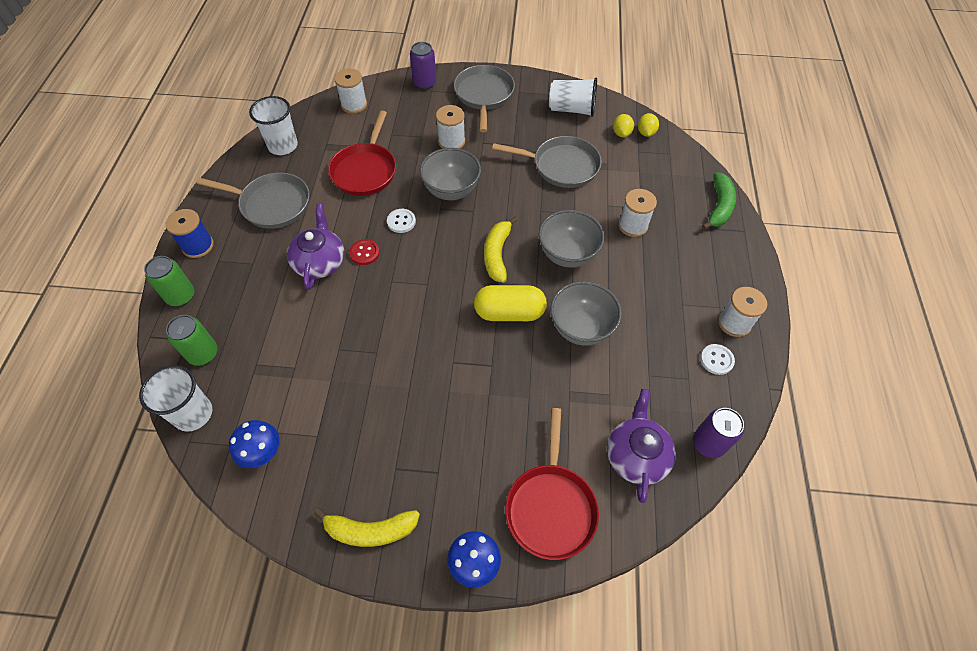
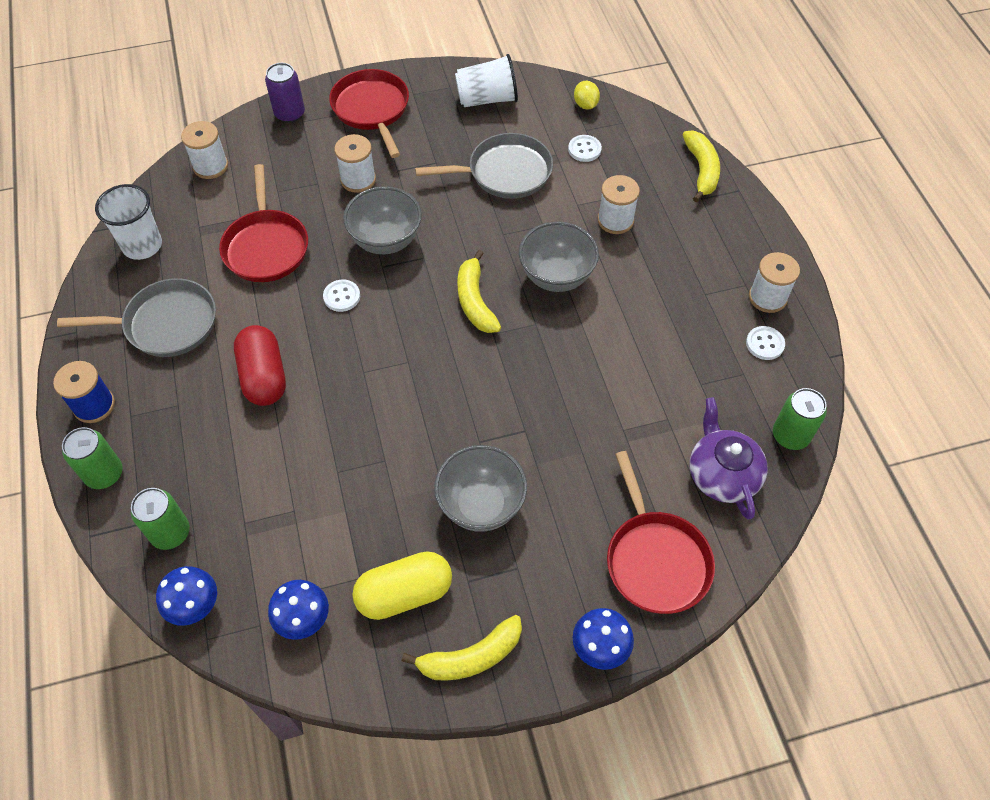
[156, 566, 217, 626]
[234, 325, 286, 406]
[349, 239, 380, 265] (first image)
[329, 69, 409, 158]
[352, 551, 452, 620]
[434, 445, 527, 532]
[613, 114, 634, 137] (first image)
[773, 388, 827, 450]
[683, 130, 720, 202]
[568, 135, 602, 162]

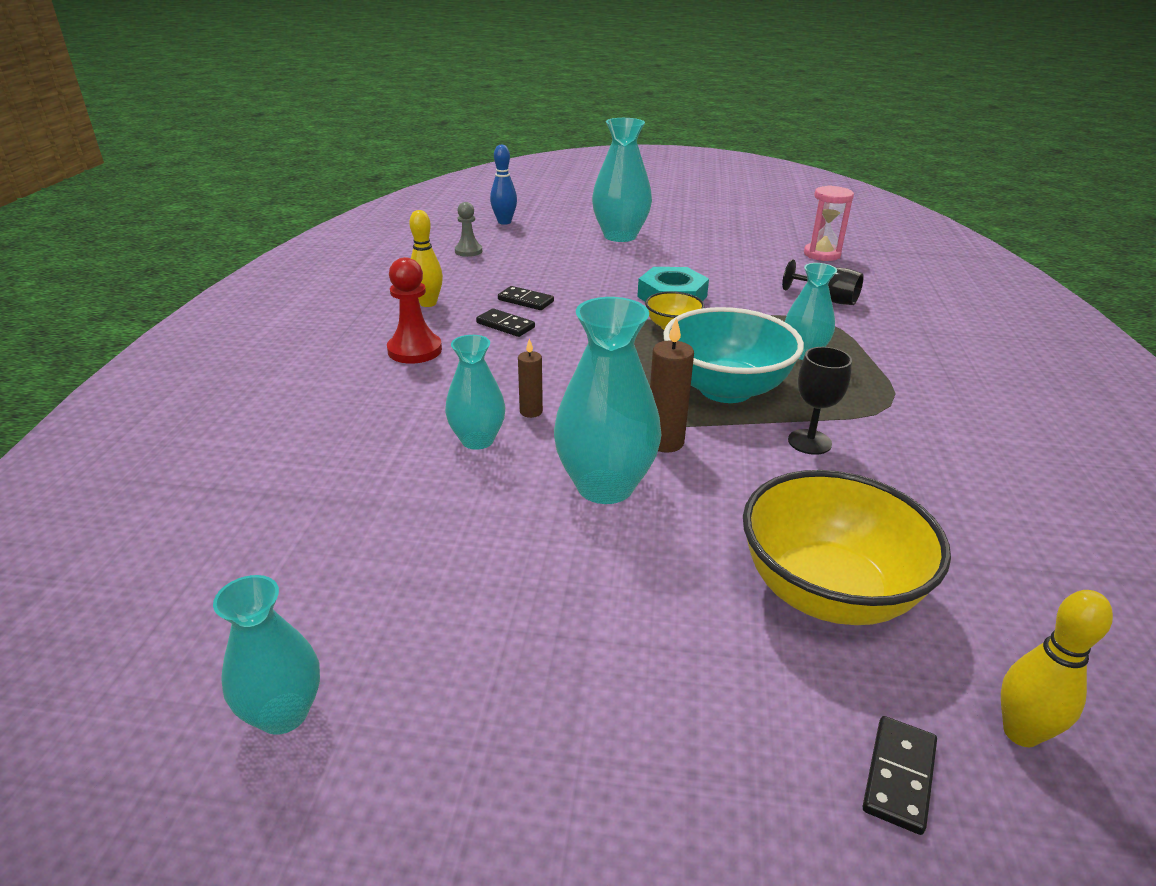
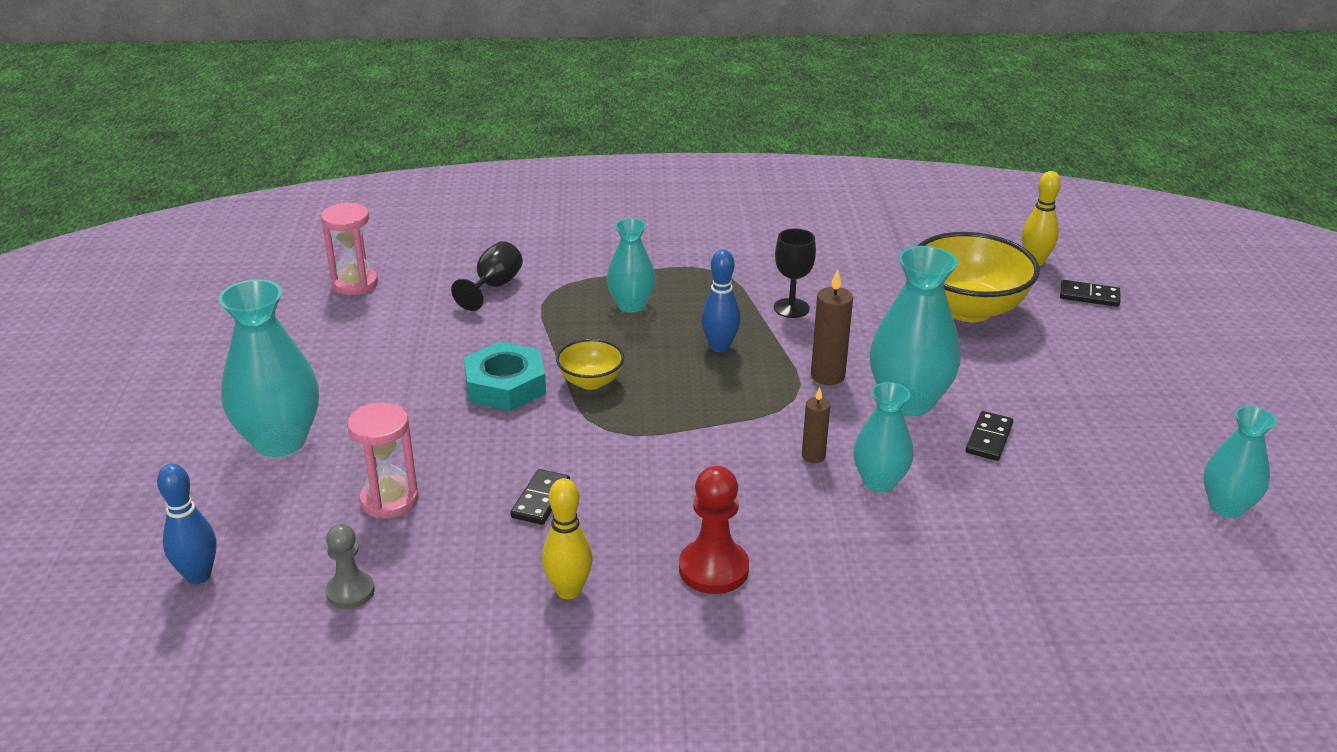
[966, 411, 1013, 461]
[701, 249, 741, 353]
[347, 402, 419, 519]

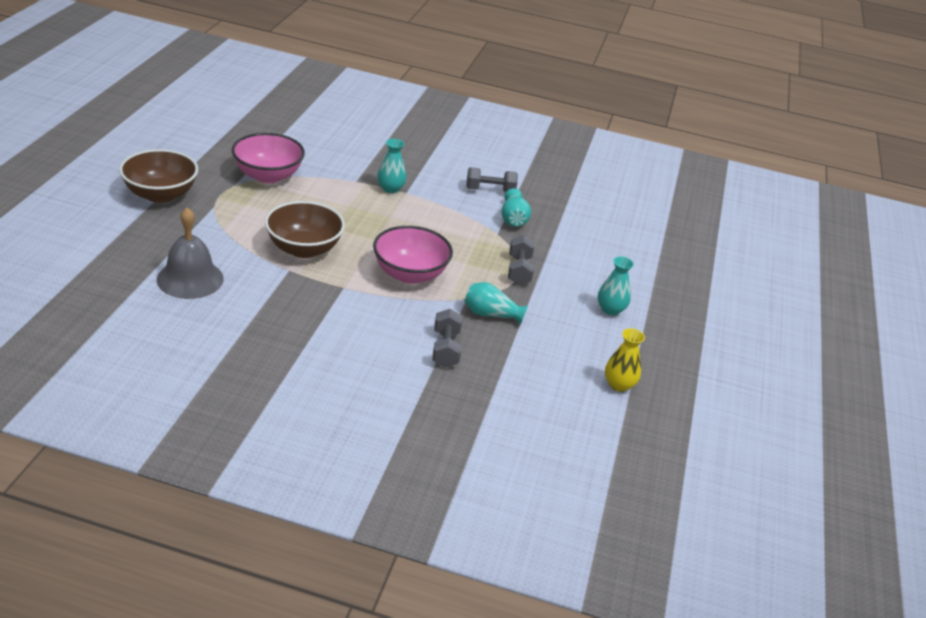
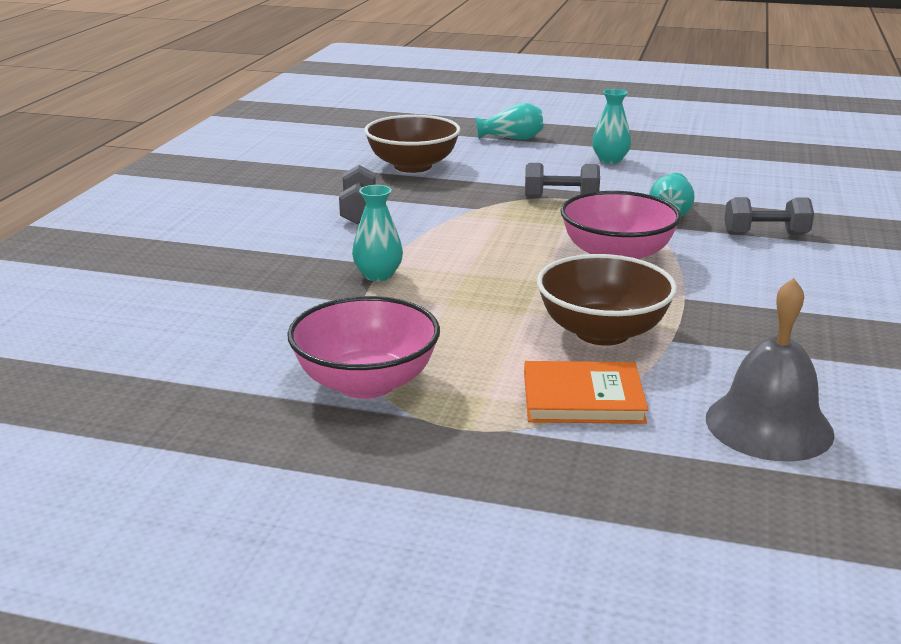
[364, 115, 460, 173]
[476, 103, 544, 140]
[605, 328, 645, 392] (first image)
[524, 361, 648, 424]

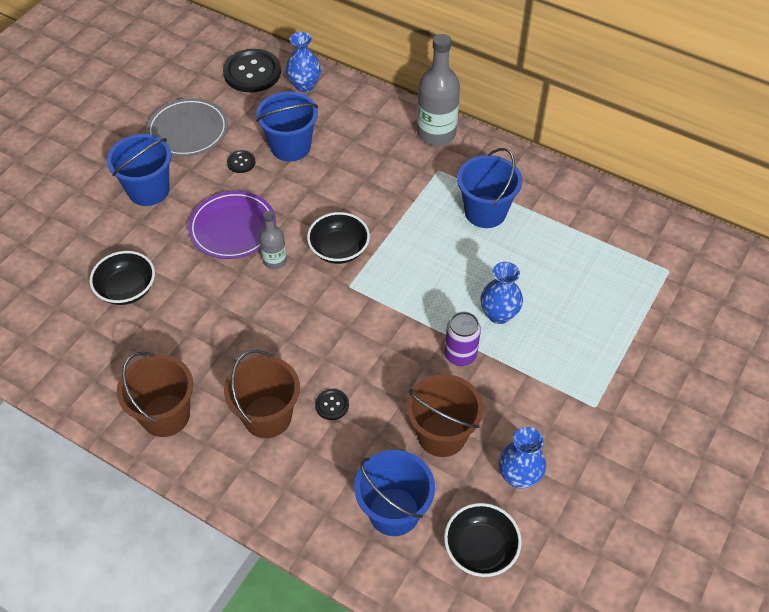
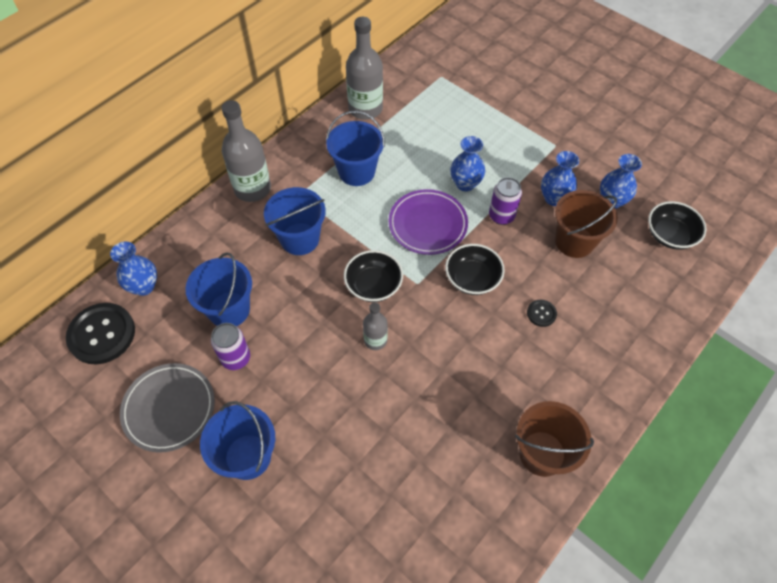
[445, 244, 505, 295]
[389, 189, 468, 255]
[224, 350, 300, 438] (first image)
[211, 323, 250, 370]
[264, 187, 326, 255]
[346, 17, 383, 120]
[541, 151, 579, 206]

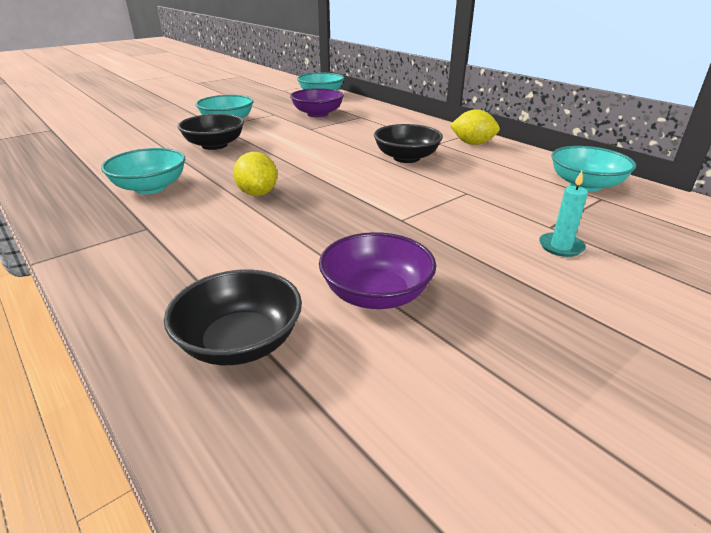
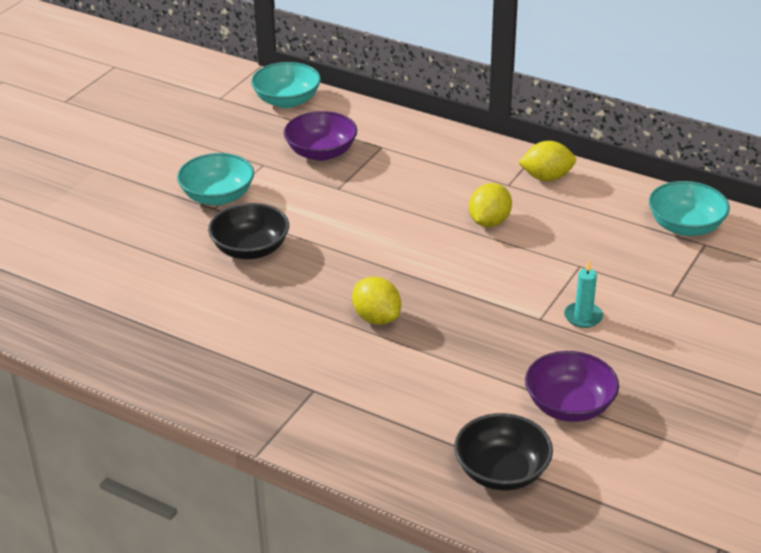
[101, 148, 185, 194] (first image)
[469, 183, 512, 227]
[564, 261, 603, 328]

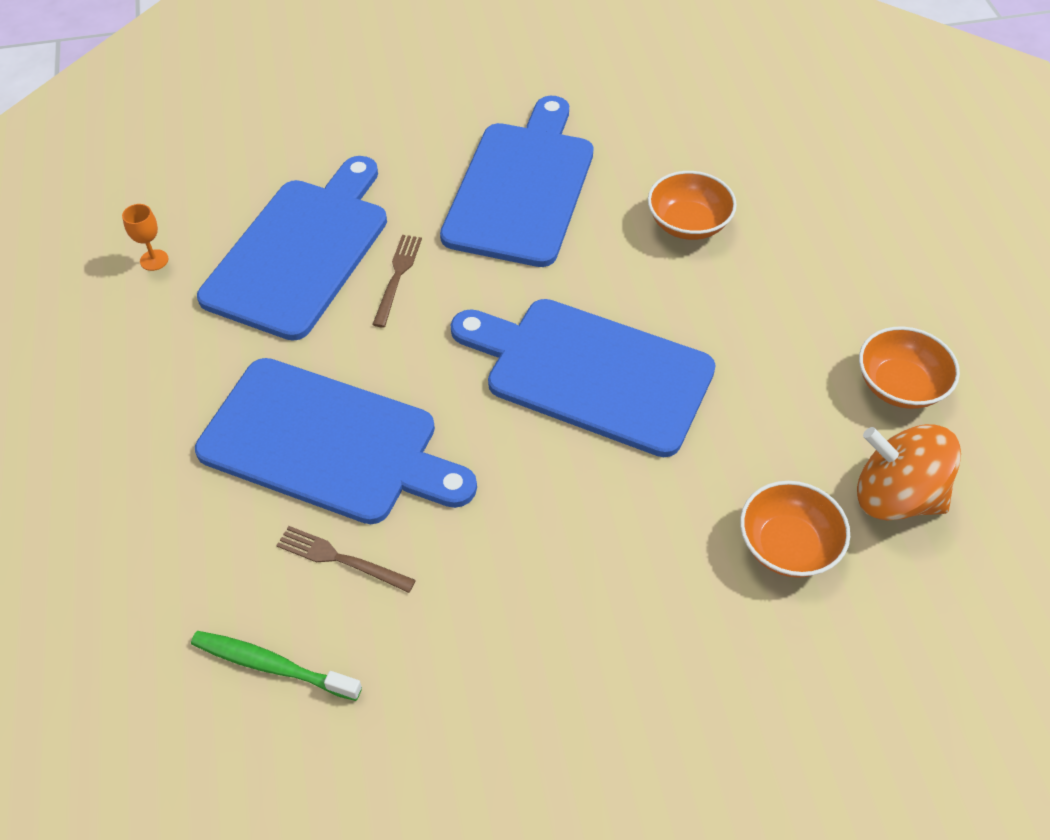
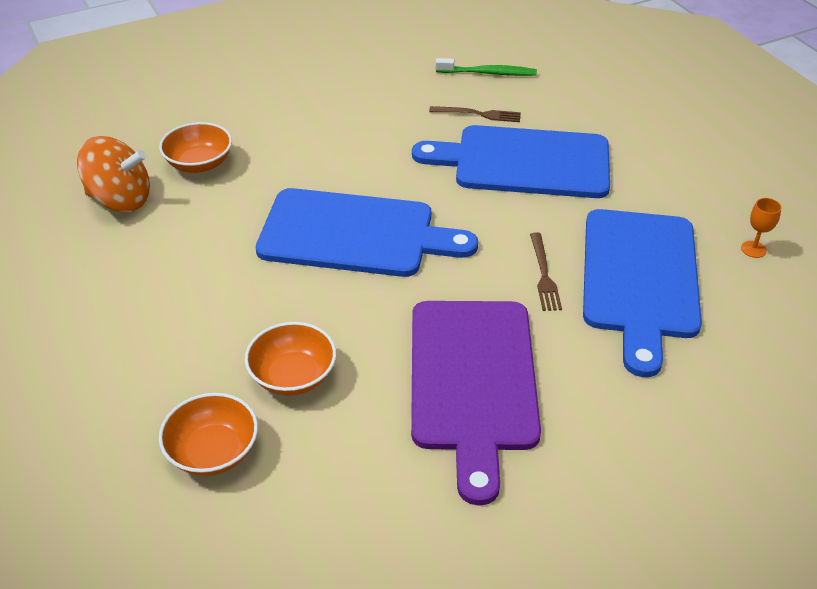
[411, 301, 541, 505]
[159, 393, 258, 476]

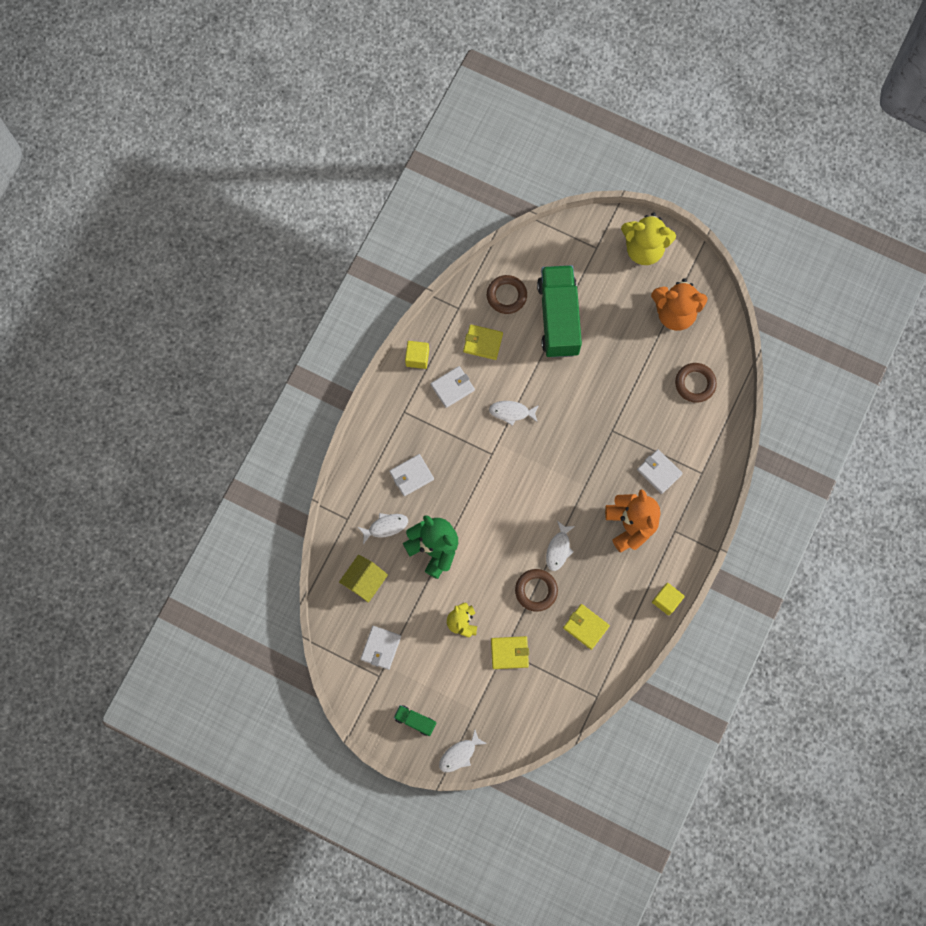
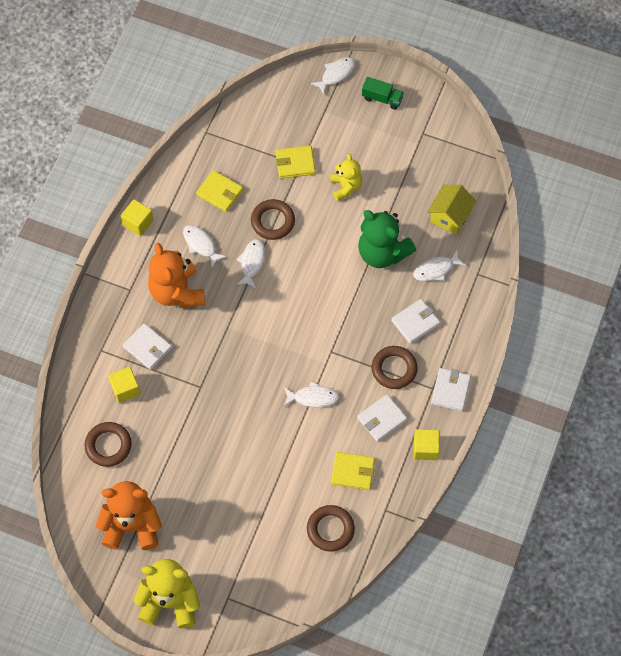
[431, 368, 471, 411]
[537, 265, 582, 358] (first image)
[108, 367, 140, 403]
[183, 225, 227, 268]
[372, 346, 418, 389]

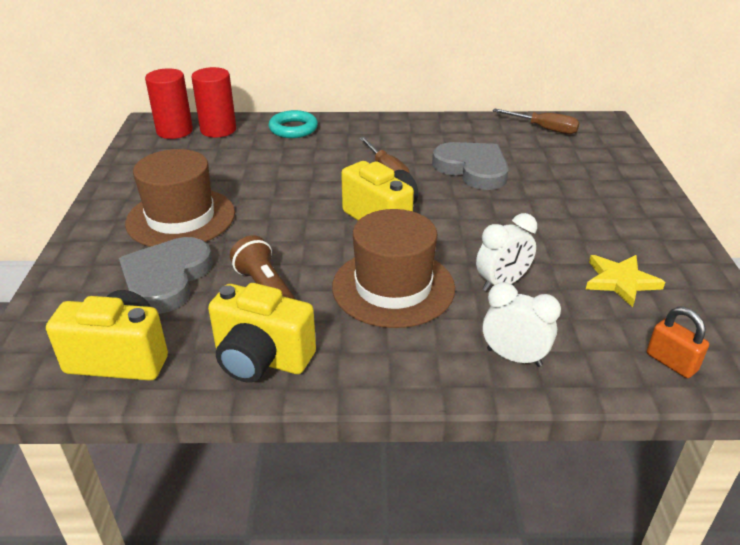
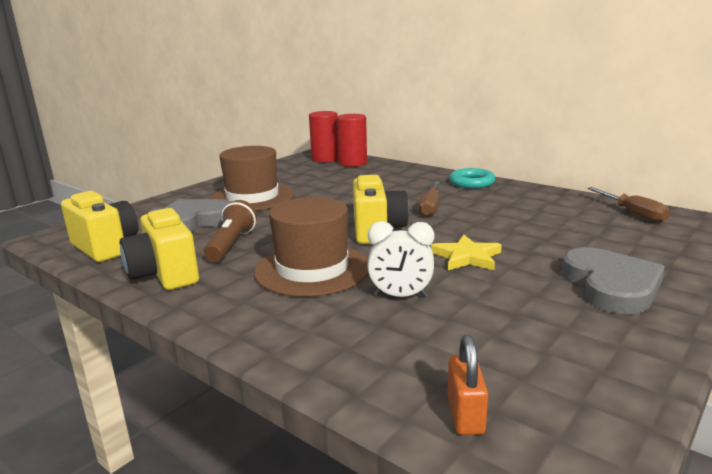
[449, 168, 496, 188]
[562, 247, 665, 314]
[483, 282, 561, 367] (first image)
[431, 235, 502, 270]

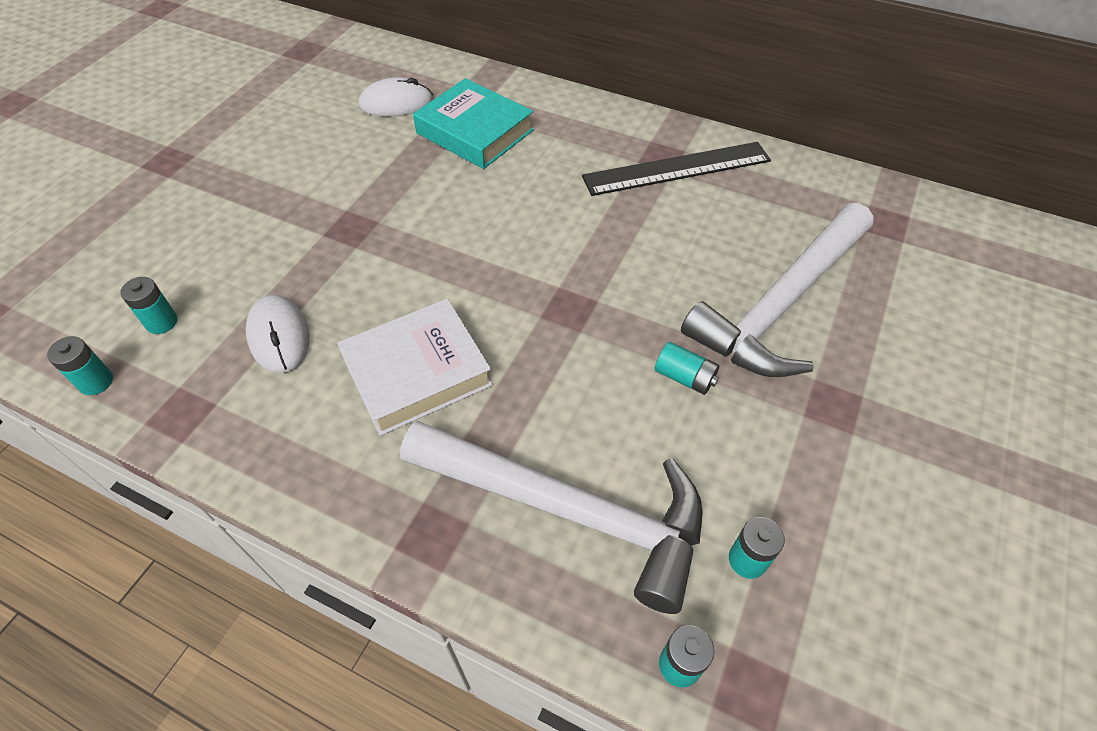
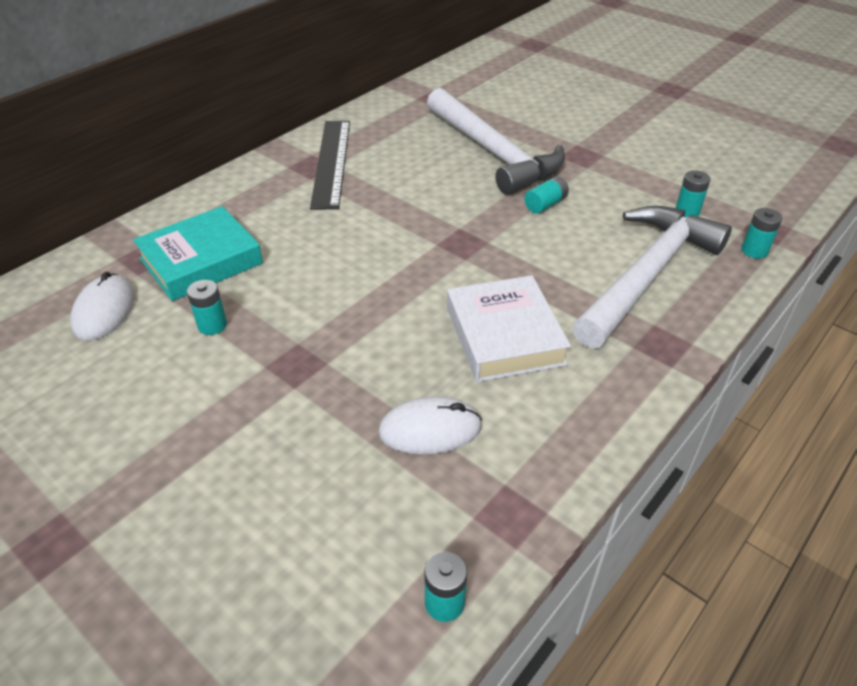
[187, 280, 227, 335]

